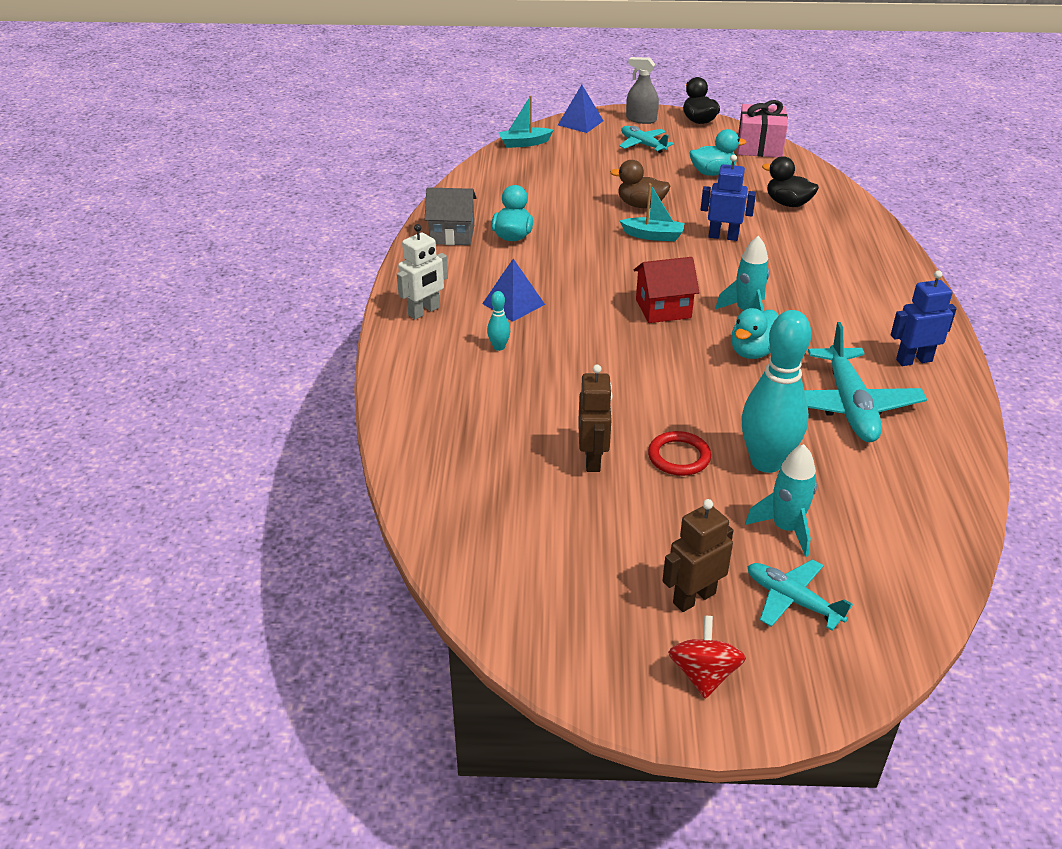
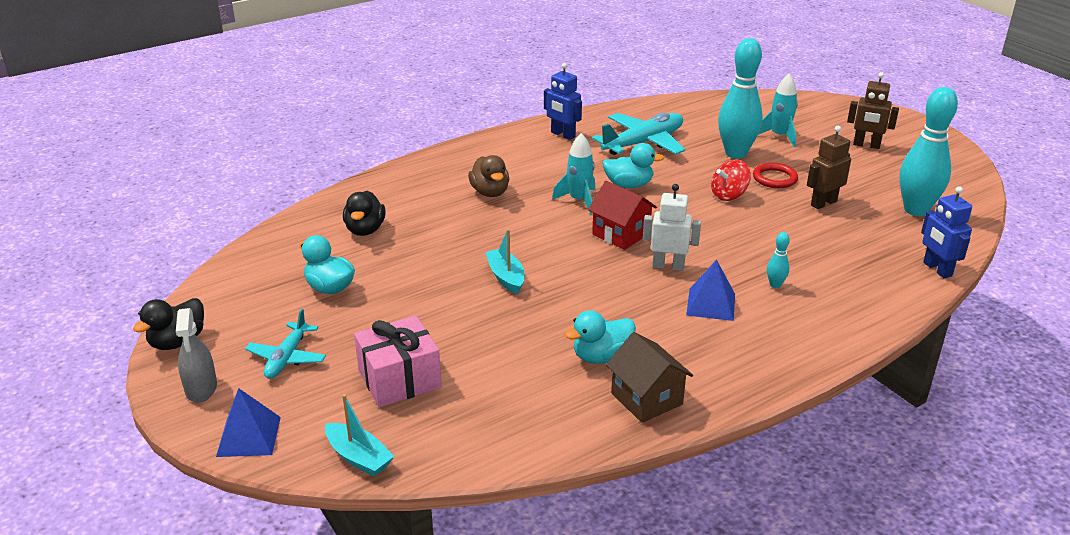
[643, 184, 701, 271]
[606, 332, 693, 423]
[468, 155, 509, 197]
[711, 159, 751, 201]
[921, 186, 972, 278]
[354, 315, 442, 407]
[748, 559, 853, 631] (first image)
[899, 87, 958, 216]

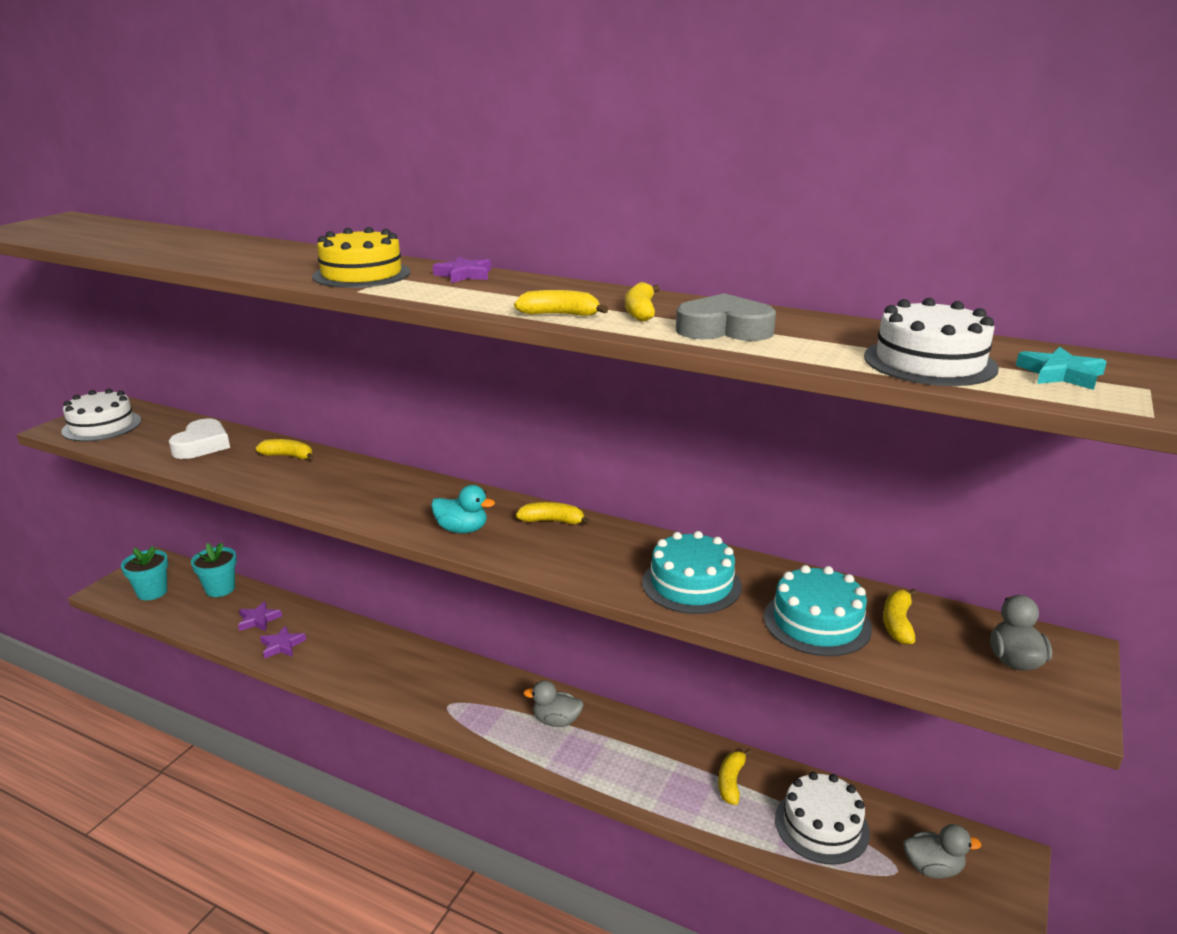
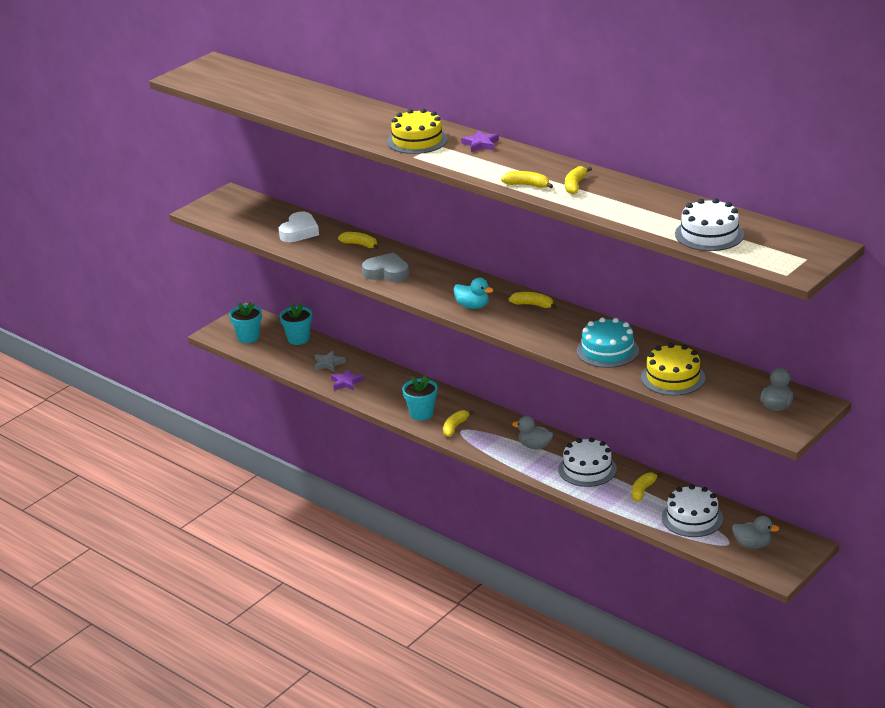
[558, 438, 617, 487]
[314, 350, 346, 372]
[362, 252, 409, 282]
[641, 343, 705, 396]
[443, 410, 474, 437]
[1016, 347, 1107, 390] (first image)
[402, 376, 437, 421]

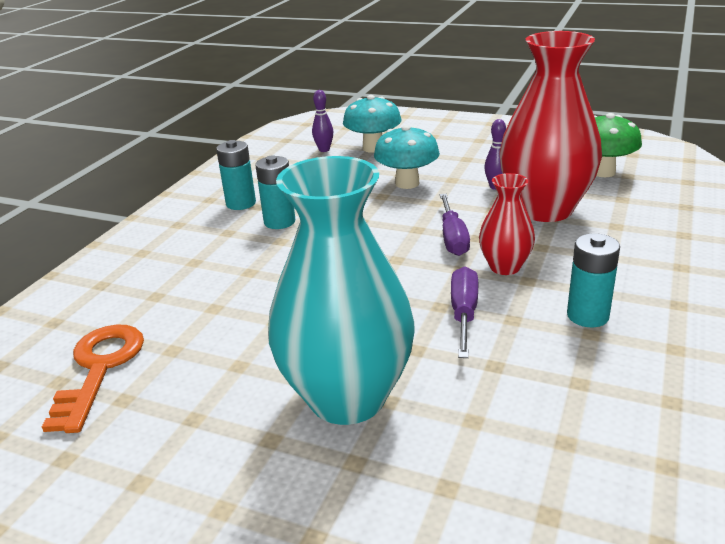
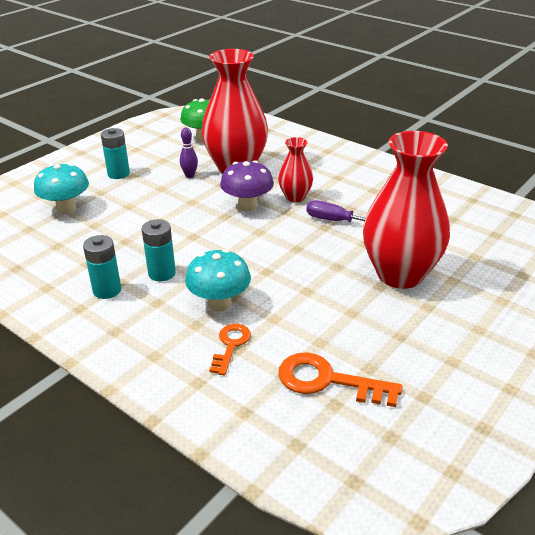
[363, 131, 450, 289]
[312, 90, 333, 152] (first image)
[185, 249, 251, 311]
[220, 160, 274, 212]
[101, 128, 130, 179]
[209, 324, 251, 375]

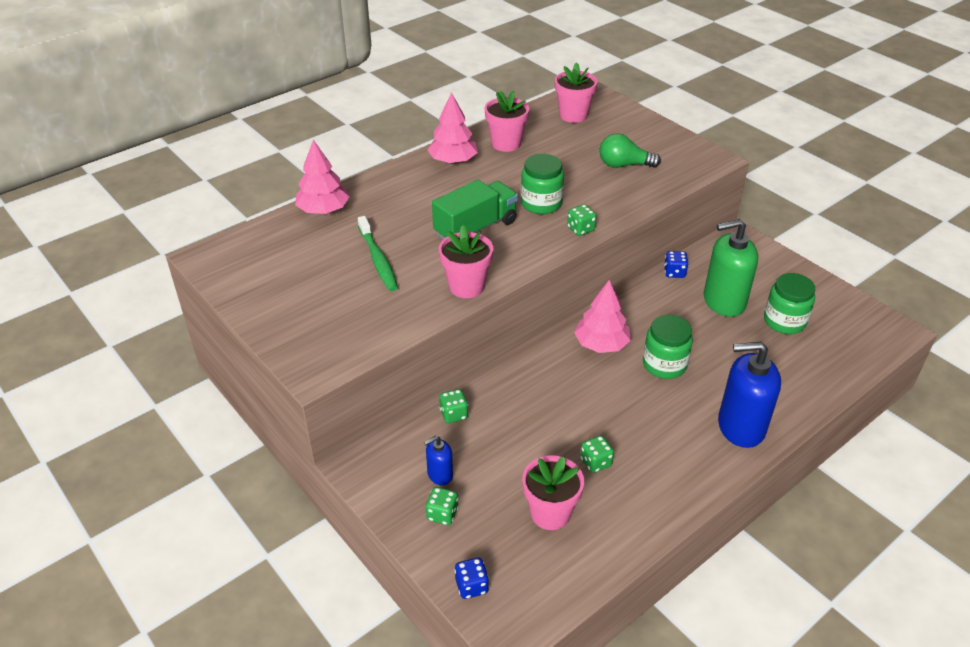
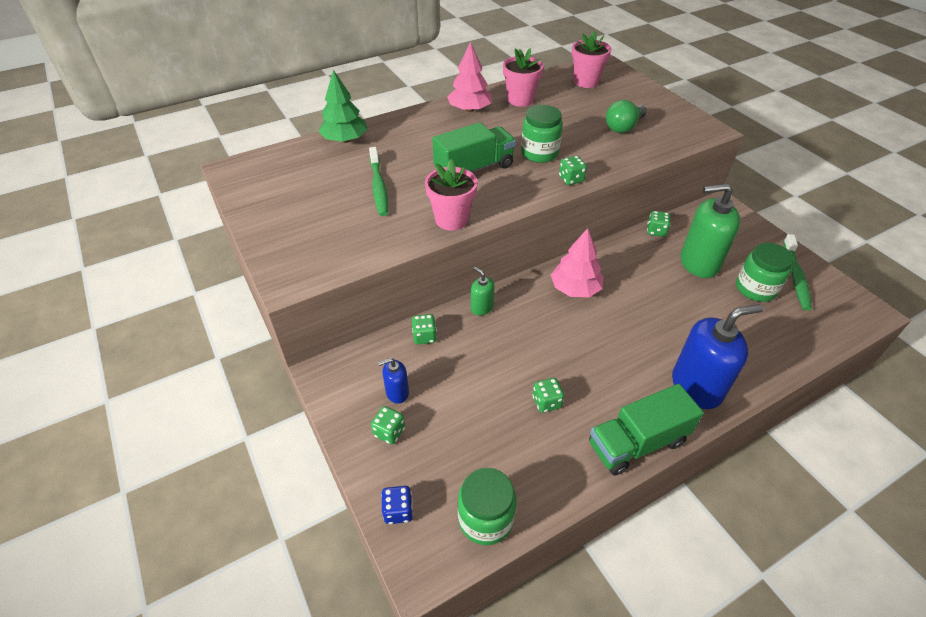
[318, 70, 367, 143]
[522, 455, 584, 530] (first image)
[606, 100, 647, 133]
[458, 468, 517, 545]
[647, 211, 671, 237]
[672, 304, 763, 409]
[471, 267, 495, 316]
[589, 384, 704, 476]
[783, 234, 812, 311]

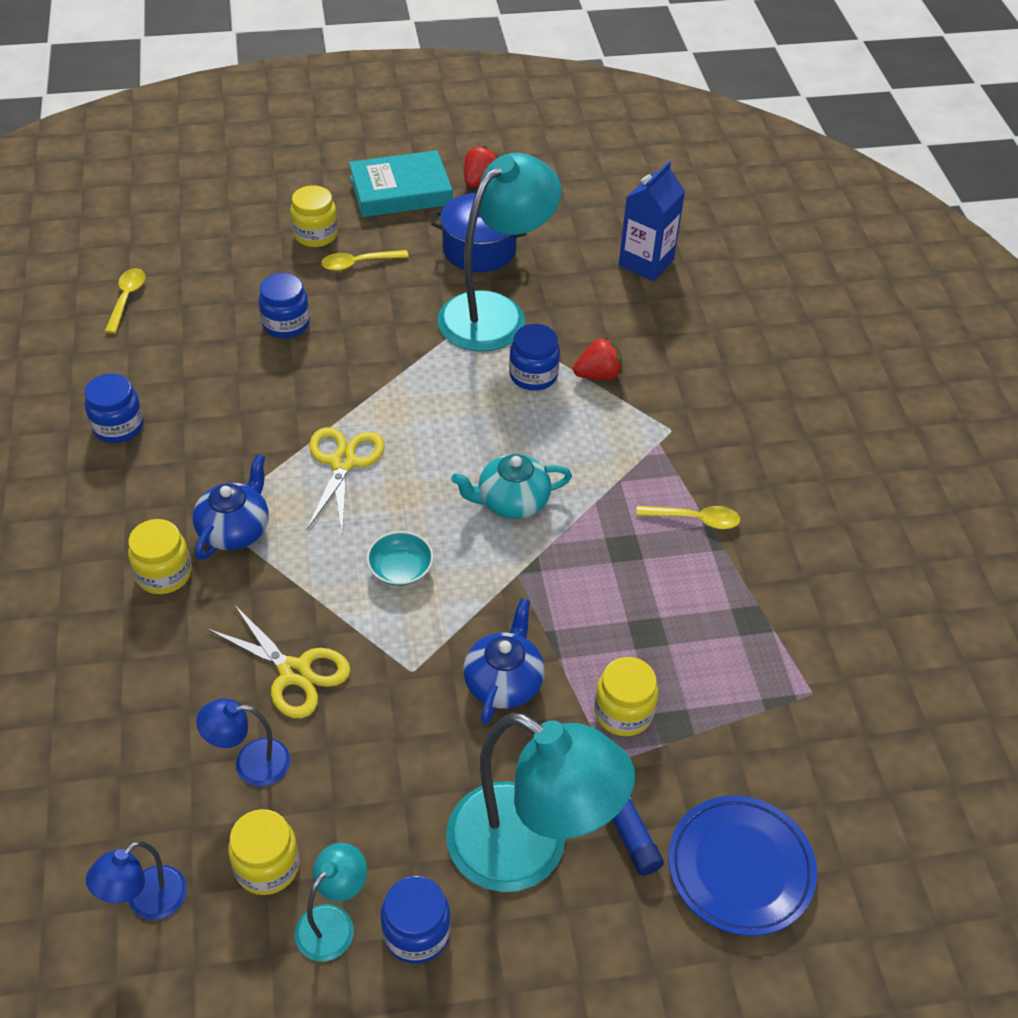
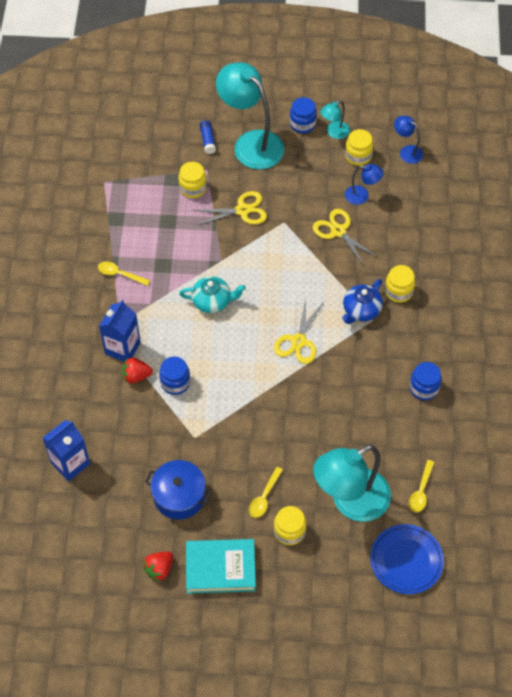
[394, 116, 423, 164]
[259, 273, 310, 338] (first image)
[249, 467, 283, 518]
[367, 531, 434, 586] (first image)
[313, 445, 391, 522]
[193, 191, 267, 226]
[370, 524, 444, 594]
[99, 300, 141, 362]

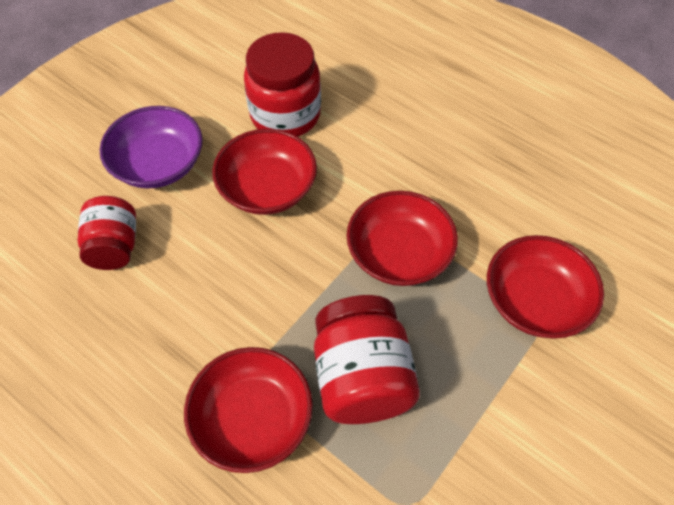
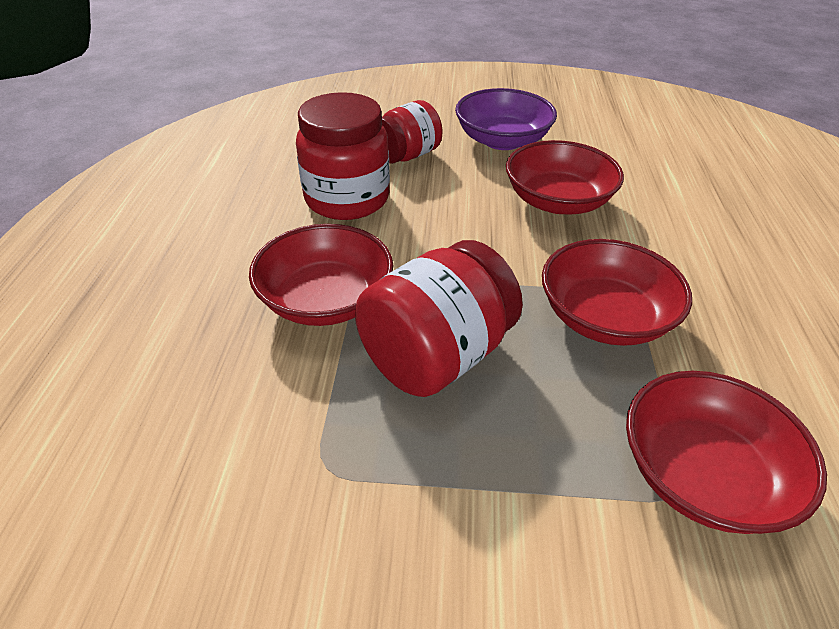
[296, 92, 390, 220]

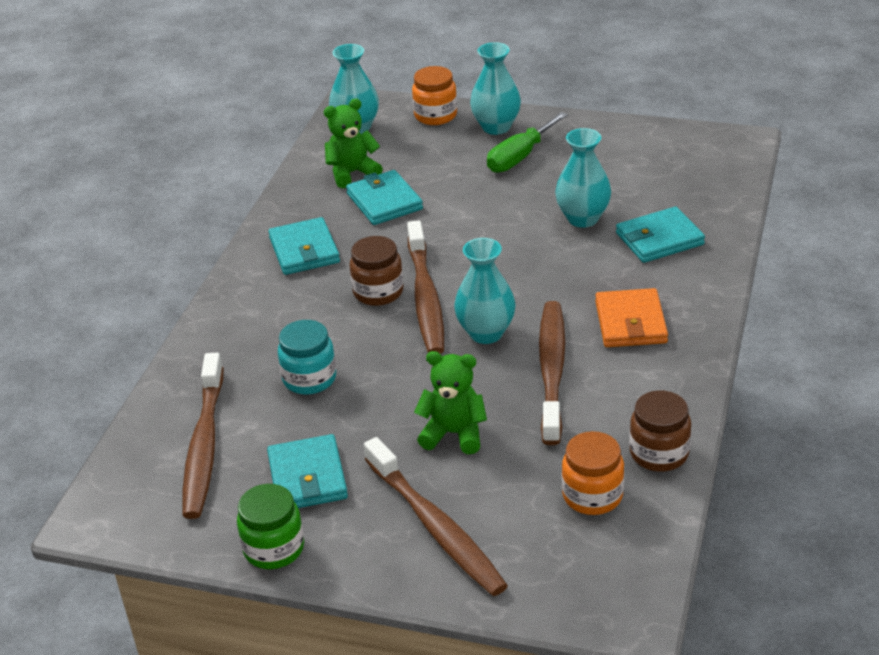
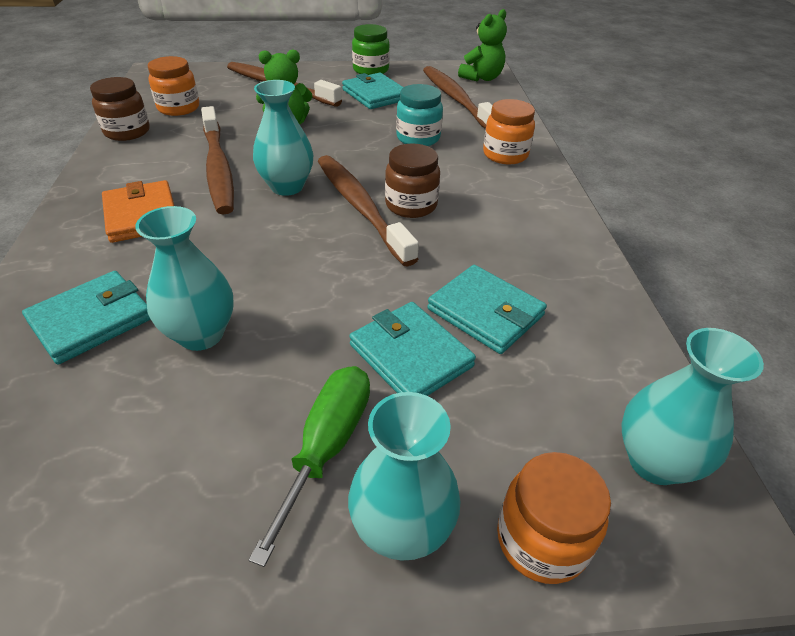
[349, 302, 476, 396]
[458, 9, 507, 81]
[483, 99, 535, 165]

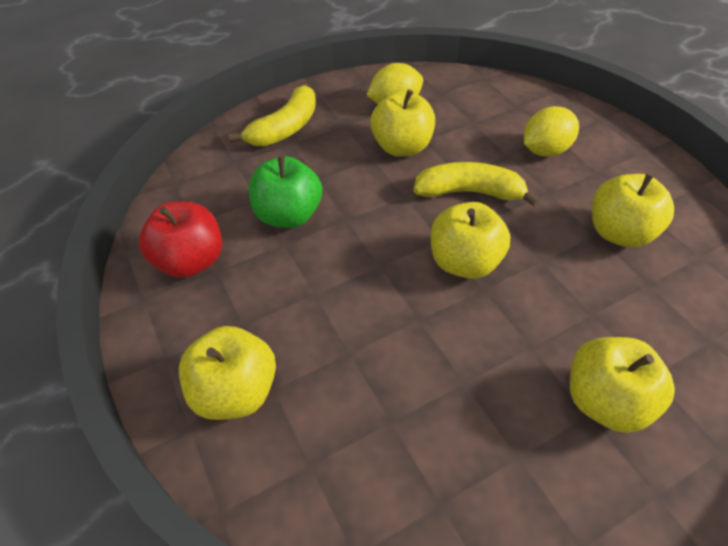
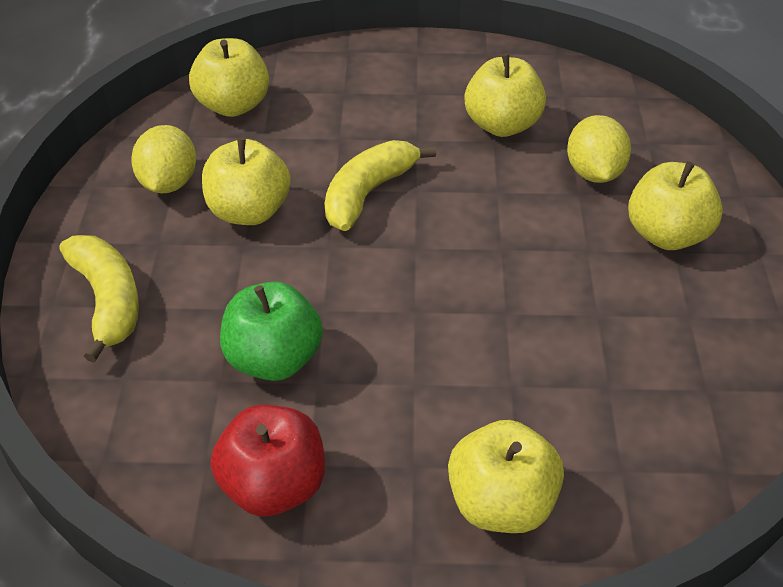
[189, 38, 269, 117]
[567, 115, 631, 183]

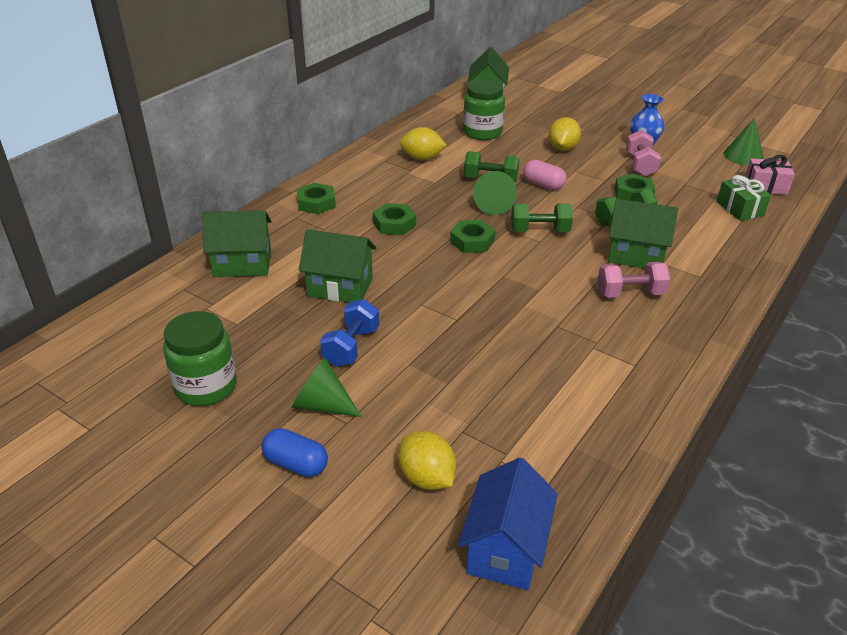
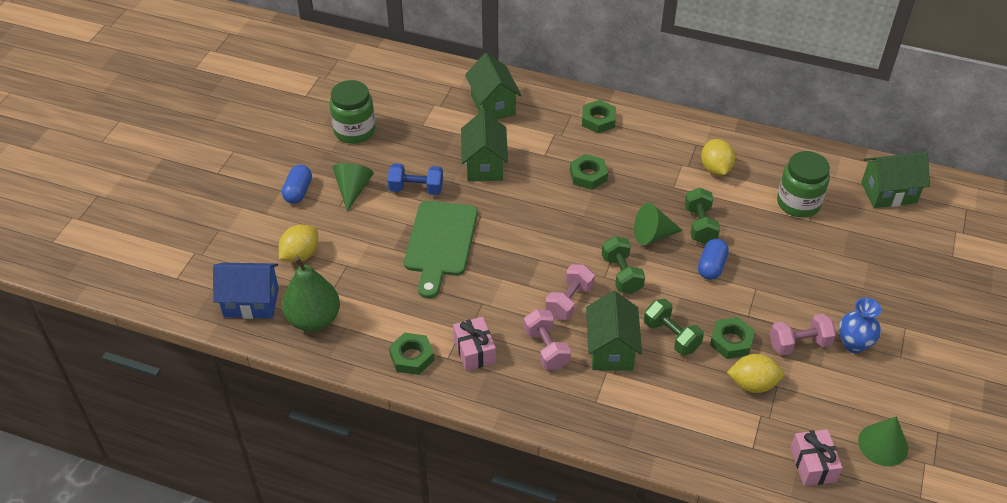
[389, 333, 434, 375]
[698, 239, 729, 280]
[727, 354, 784, 393]
[717, 175, 771, 221] (first image)
[282, 256, 340, 332]
[404, 201, 478, 299]
[453, 317, 496, 371]
[545, 264, 595, 320]

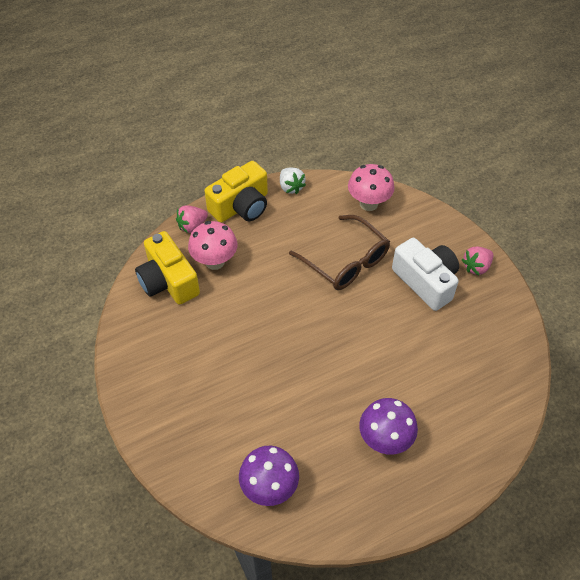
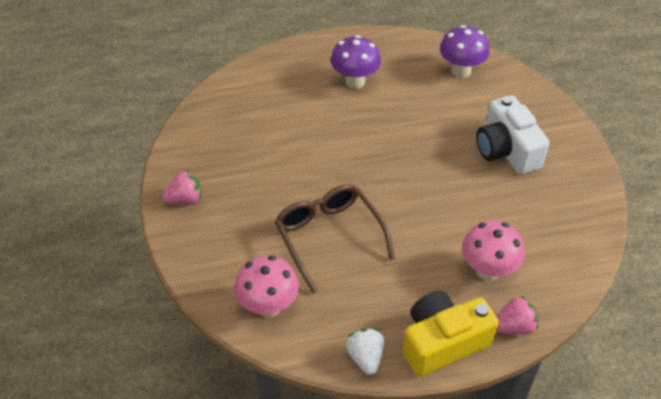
[135, 231, 200, 305] (first image)
[476, 95, 550, 175]

